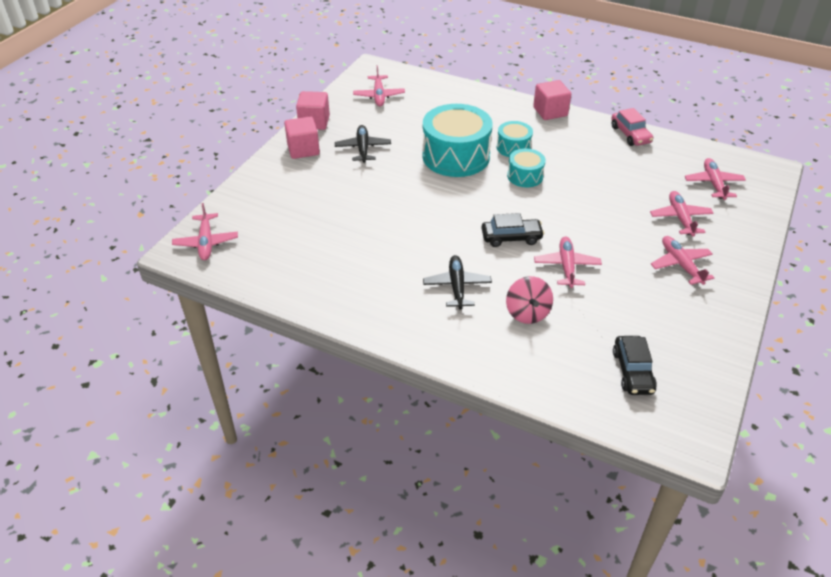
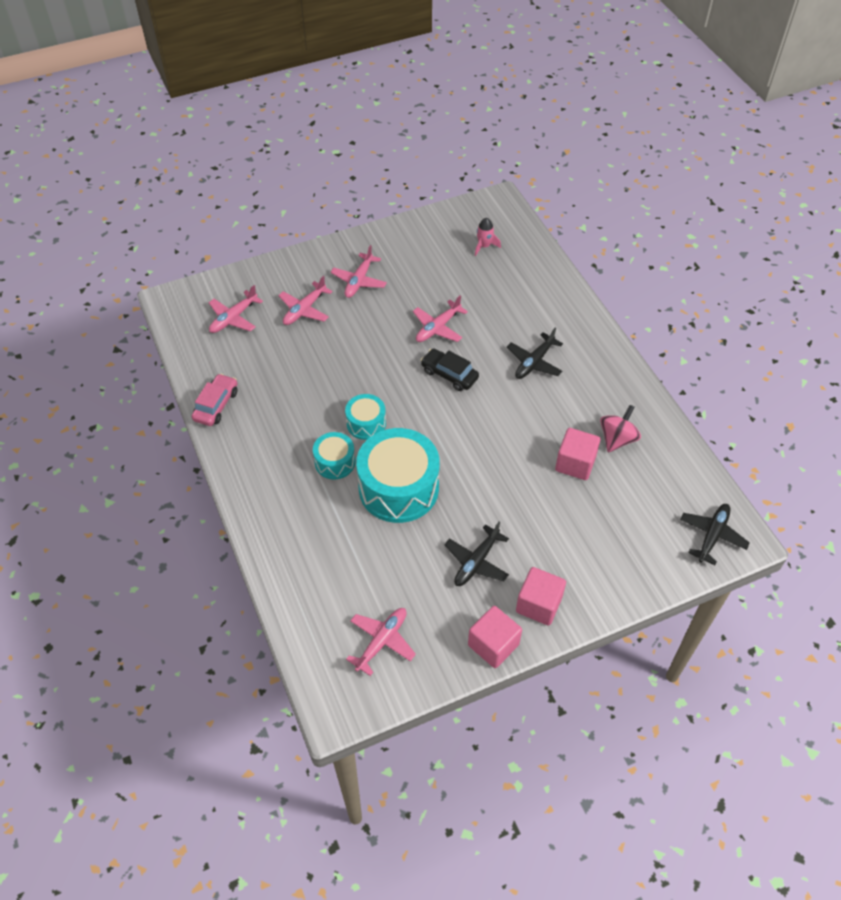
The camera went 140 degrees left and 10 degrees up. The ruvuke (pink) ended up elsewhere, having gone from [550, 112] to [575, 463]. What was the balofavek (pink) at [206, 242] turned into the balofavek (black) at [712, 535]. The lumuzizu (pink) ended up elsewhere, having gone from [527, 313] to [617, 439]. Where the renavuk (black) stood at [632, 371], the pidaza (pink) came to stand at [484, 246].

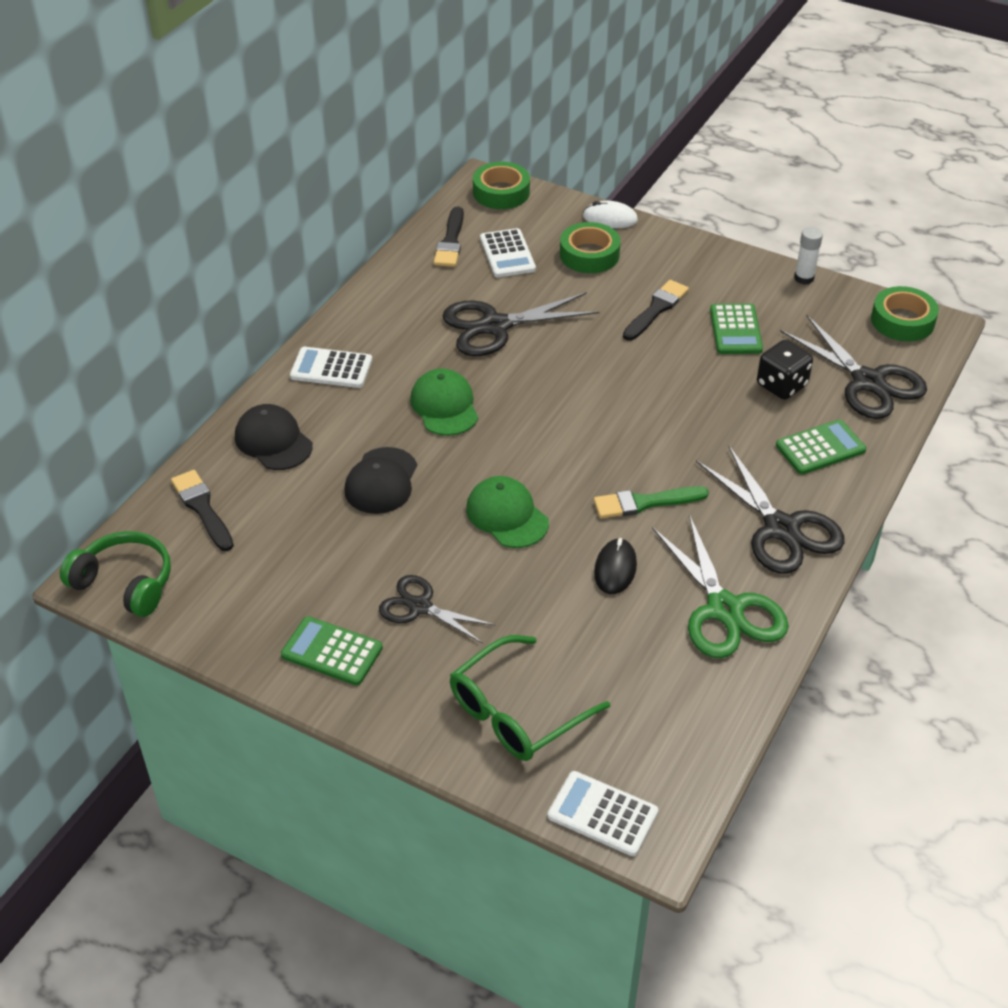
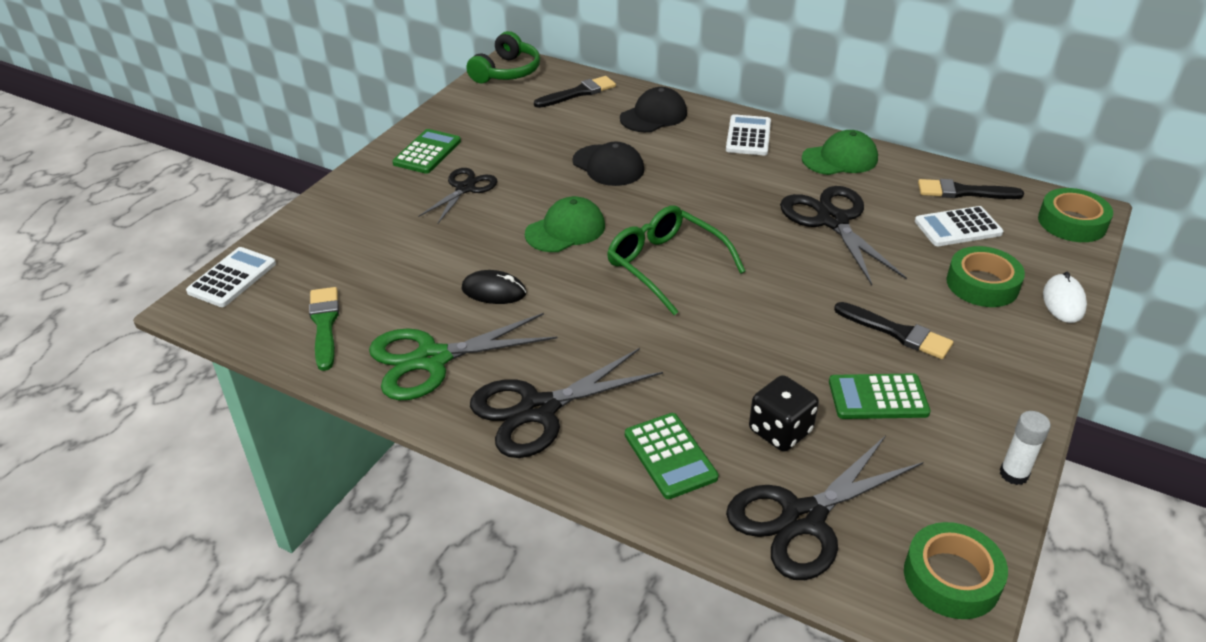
The camera went 90 degrees right and 5 degrees down. The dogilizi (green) ended up elsewhere, having gone from [444, 406] to [840, 159]. The dogilizi (black) at [381, 481] ended up facing another way, 150 degrees counterclockwise from before. The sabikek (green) ended up elsewhere, having gone from [645, 502] to [324, 325]. The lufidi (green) ended up elsewhere, having gone from [516, 712] to [665, 265].

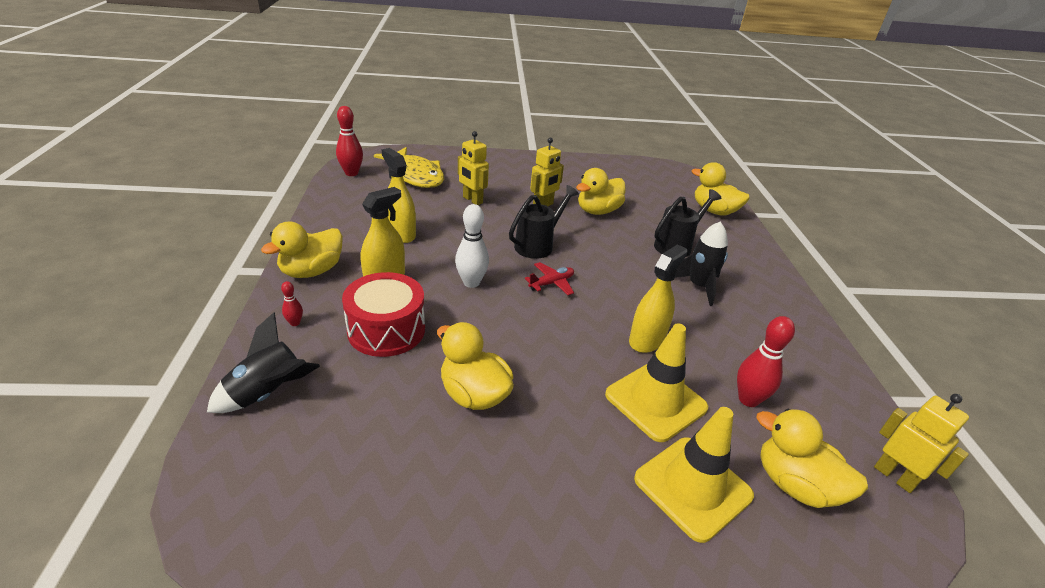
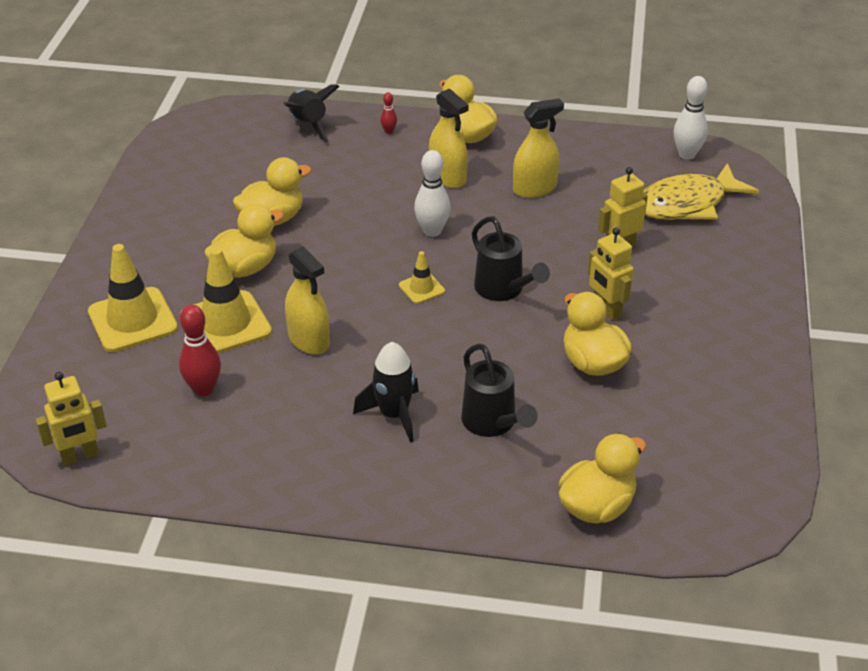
The camera went 105 degrees right and 5 degrees up. What was the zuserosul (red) at [351, 173] turned into the zuserosul (white) at [687, 154]. Where the balofavek (red) stood at [551, 283], the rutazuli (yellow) came to stand at [421, 288]. The second view lost the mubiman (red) at [386, 330]. The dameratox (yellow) ended up elsewhere, having gone from [795, 485] to [245, 268].

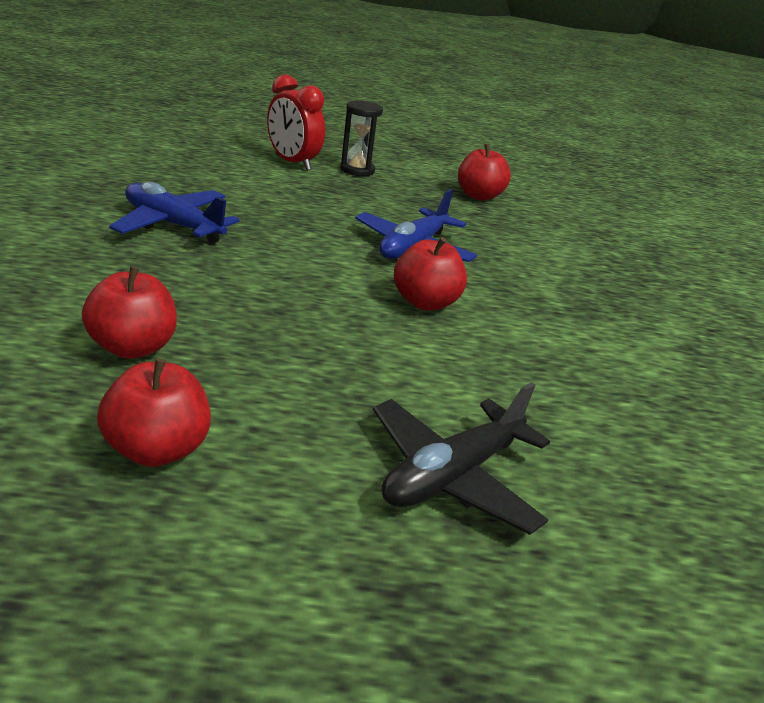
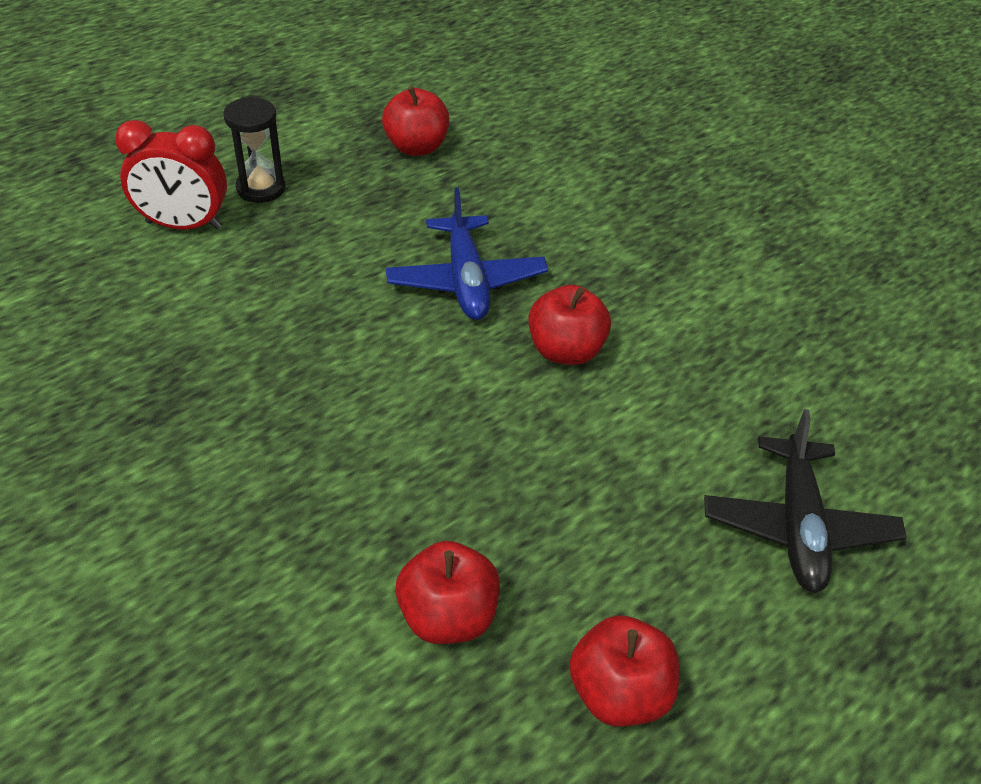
The camera went 40 degrees left and 15 degrees up. The second view lost the balofavek (blue) at [173, 225].

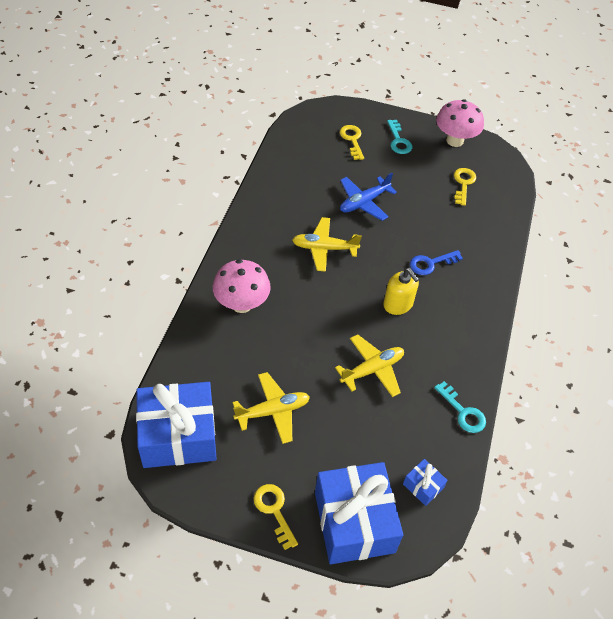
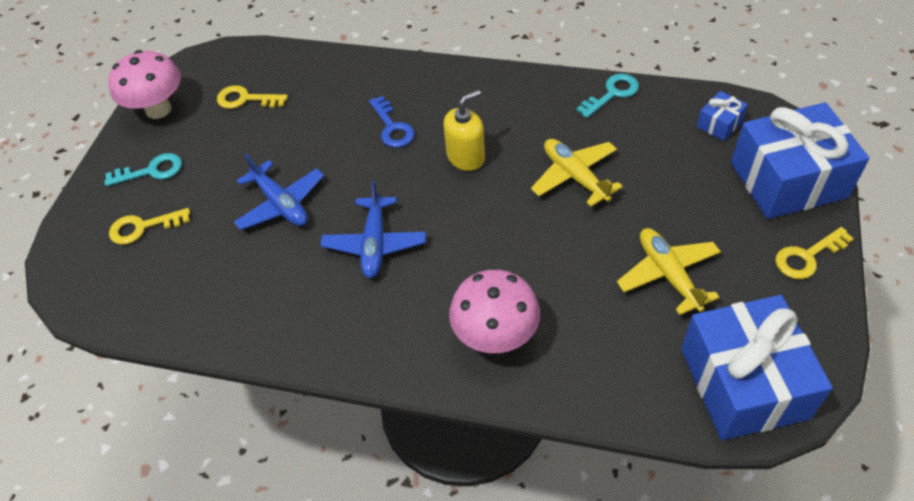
The camera went 85 degrees left and 0 degrees up. What was the balofavek (yellow) at [324, 248] turned into the balofavek (blue) at [375, 243].

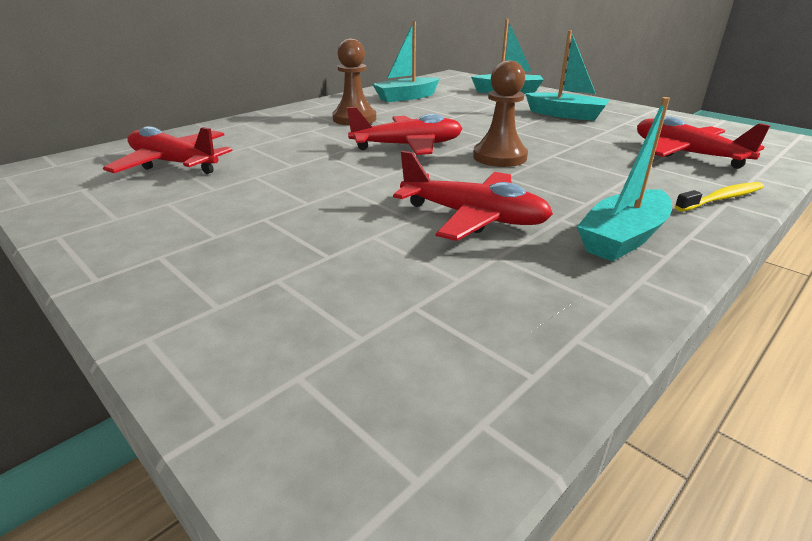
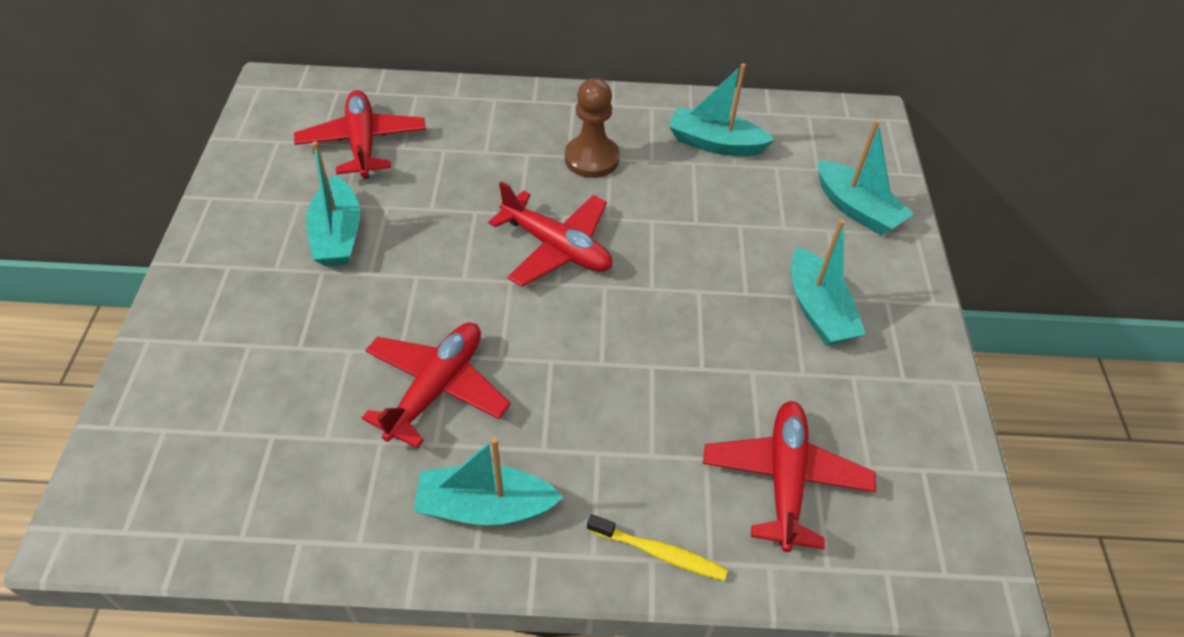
The camera went 45 degrees right and 20 degrees up. The second view lost the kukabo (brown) at [499, 157]. The balofavek (red) at [473, 217] ended up facing another way, 135 degrees counterclockwise from before. The second view gained the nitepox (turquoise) at [337, 235].

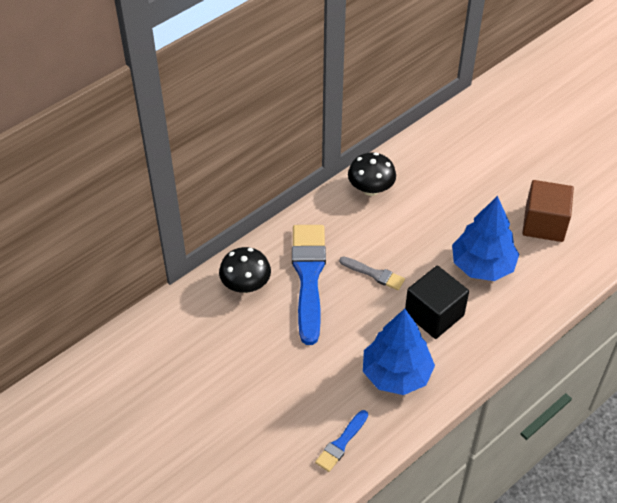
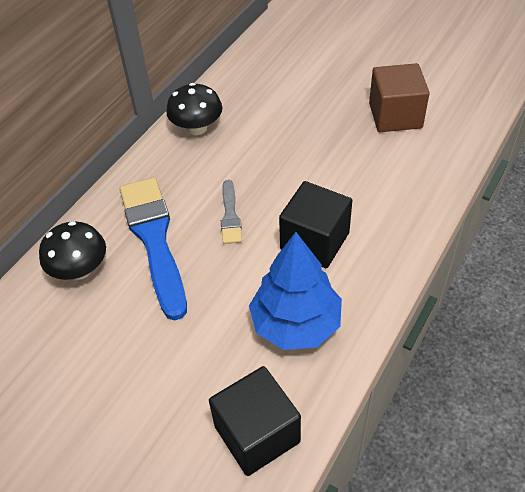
The camera went 15 degrees left and 0 degrees up. The second view lost the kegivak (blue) at [482, 265]. The sabikek (grey) at [374, 274] ended up facing another way, 75 degrees clockwise from before. Where the sabikek (blue) stood at [341, 443], the ruvuke (black) came to stand at [257, 434].

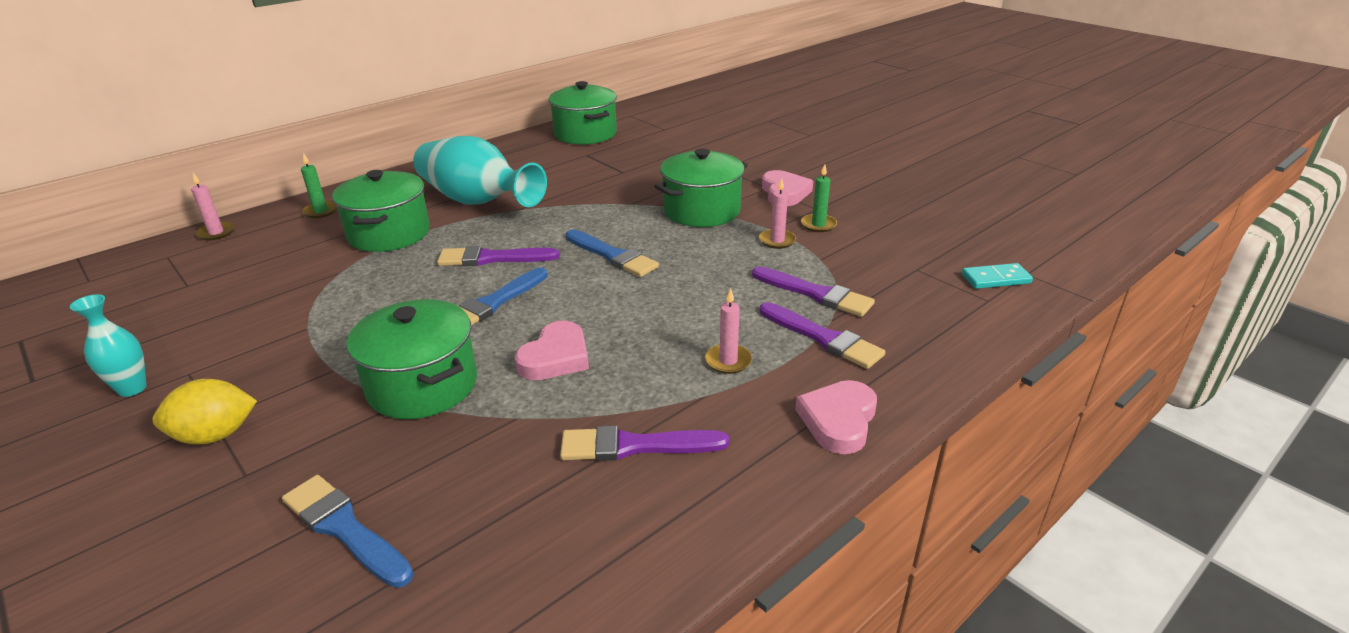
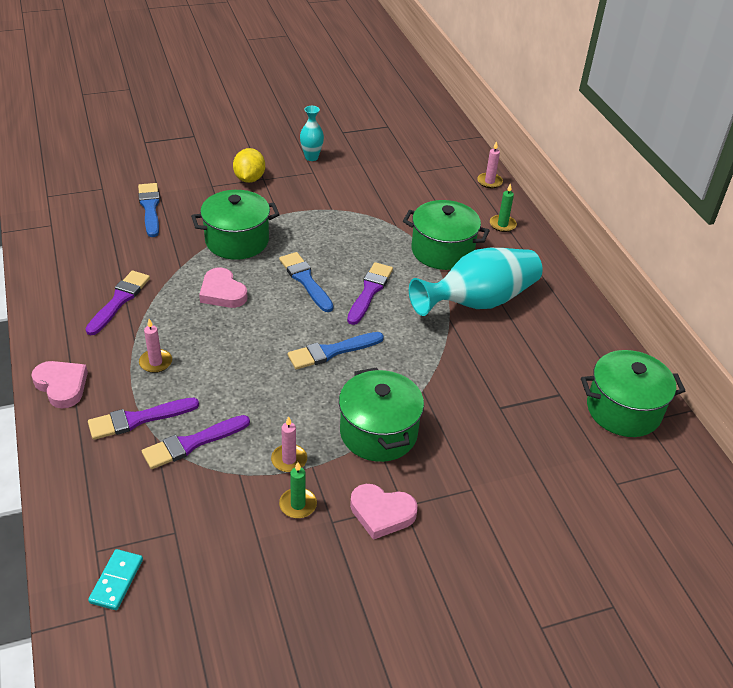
The camera went 110 degrees right and 10 degrees up. The sabikek (blue) at [344, 529] ended up facing another way, 75 degrees counterclockwise from before.

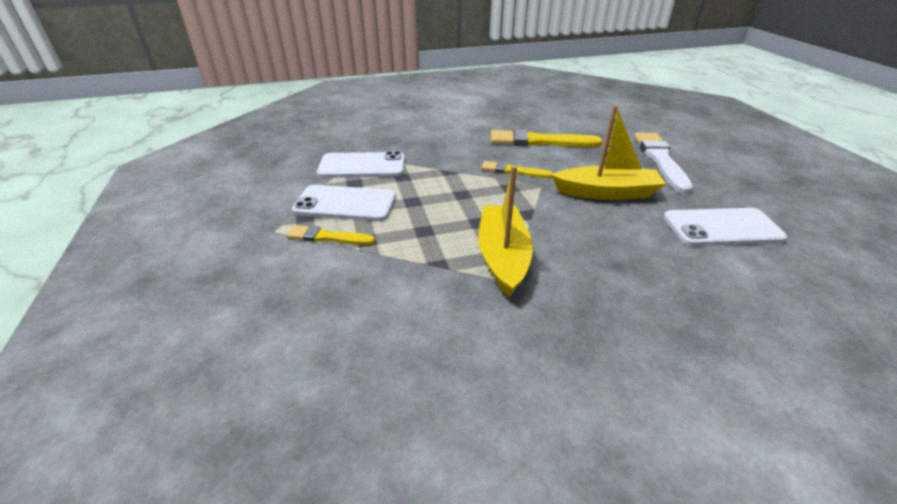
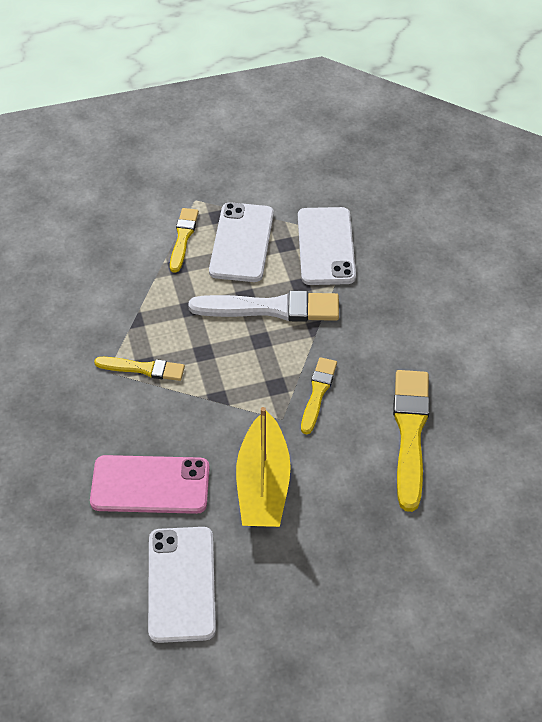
The camera went 90 degrees right and 15 degrees up. The sabikek (white) ended up elsewhere, having gone from [660, 160] to [270, 308]. Where the nitepox (yellow) stood at [503, 257], the sabikek (yellow) came to stand at [143, 369]. The second view gained the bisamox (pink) at [150, 485].

